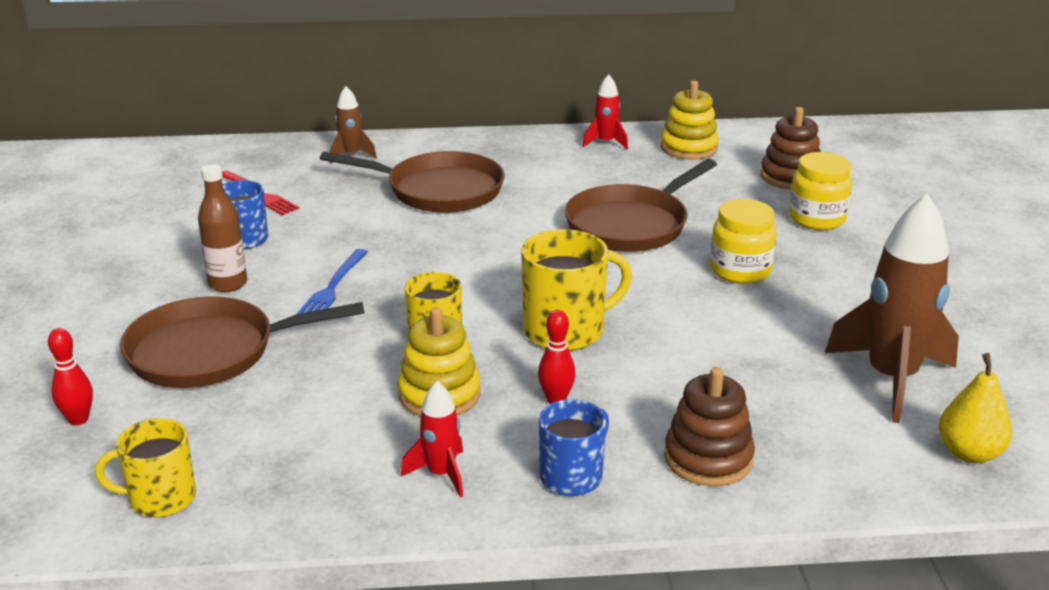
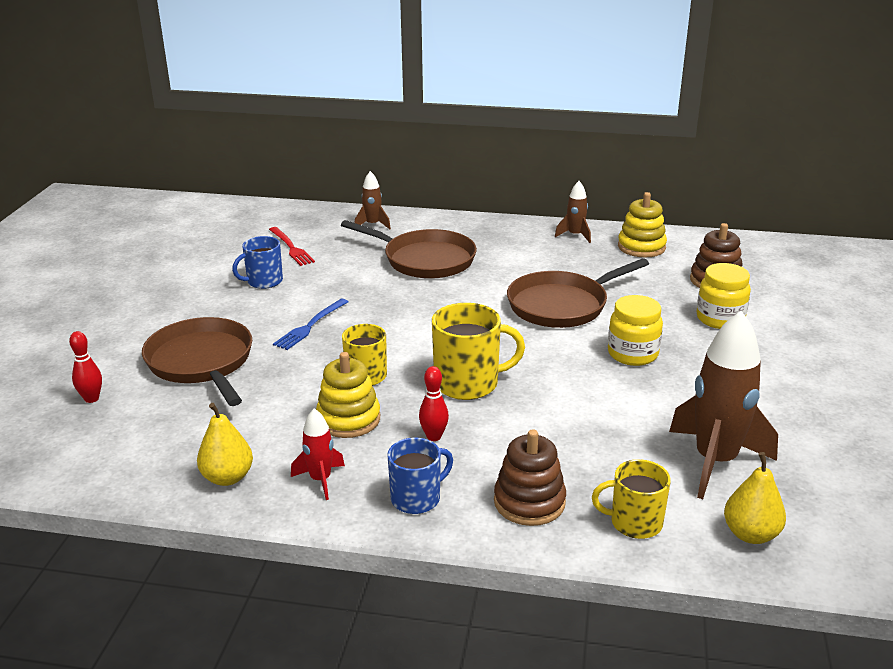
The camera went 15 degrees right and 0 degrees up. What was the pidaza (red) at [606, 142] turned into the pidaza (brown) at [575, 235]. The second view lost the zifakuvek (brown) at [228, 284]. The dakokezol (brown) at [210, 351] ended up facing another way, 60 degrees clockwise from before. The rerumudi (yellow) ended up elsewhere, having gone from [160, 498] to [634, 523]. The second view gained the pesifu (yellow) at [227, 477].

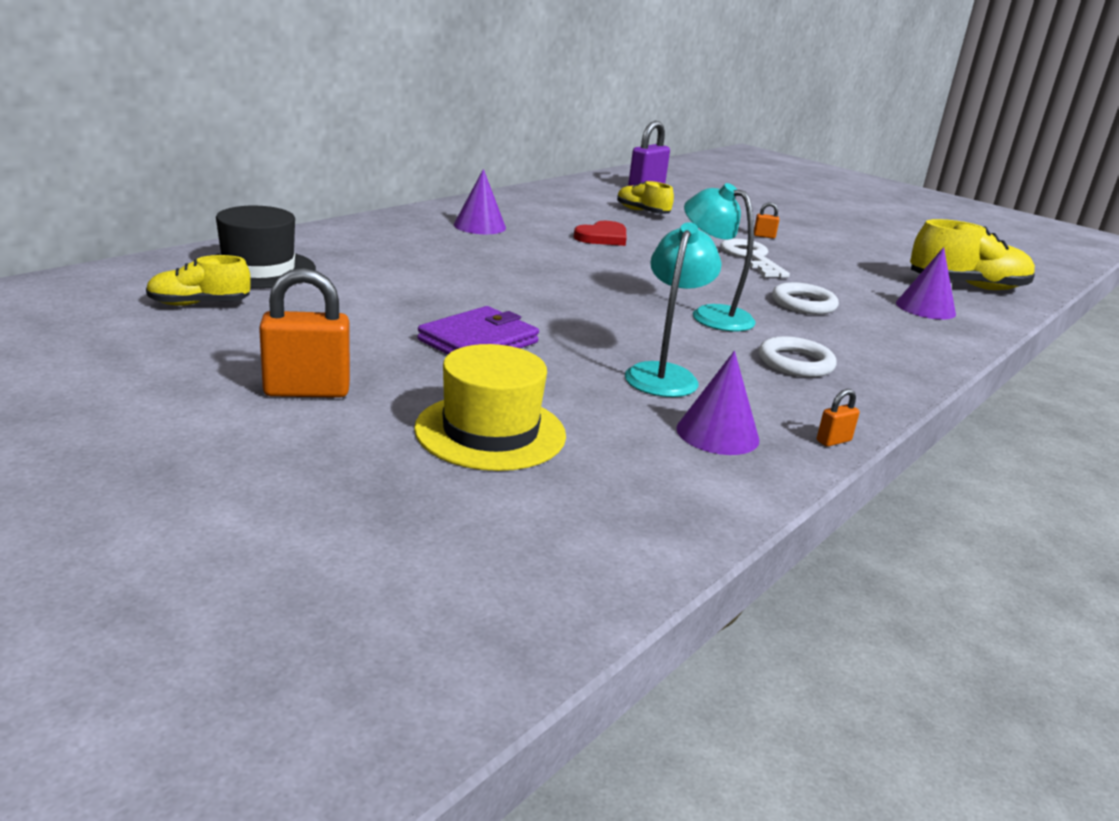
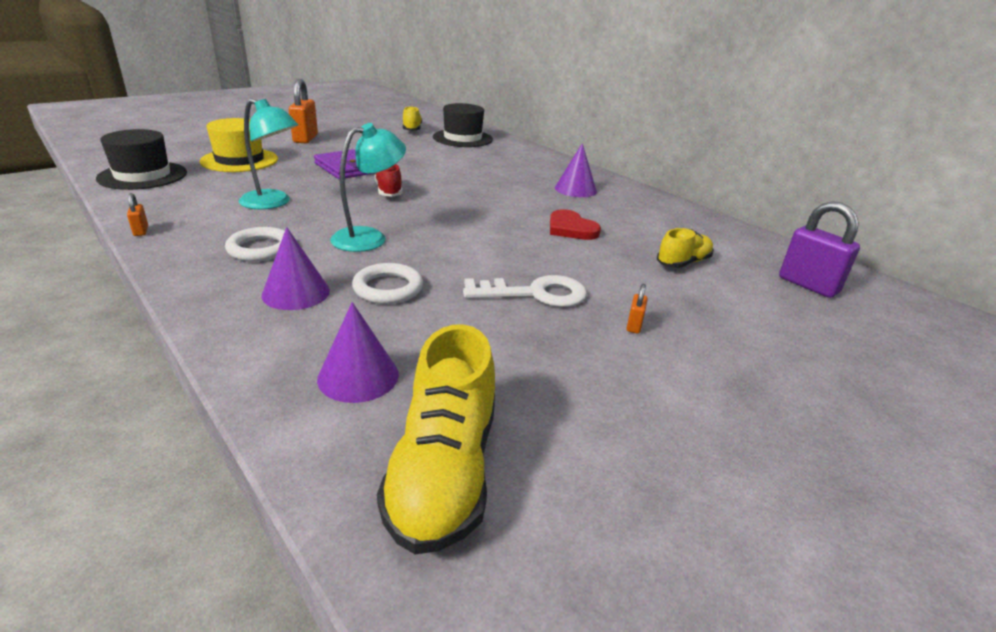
The camera went 100 degrees right and 5 degrees up. The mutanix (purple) ended up elsewhere, having gone from [717, 434] to [296, 293]. The second view gained the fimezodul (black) at [143, 175]. The second view gained the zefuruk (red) at [389, 191].

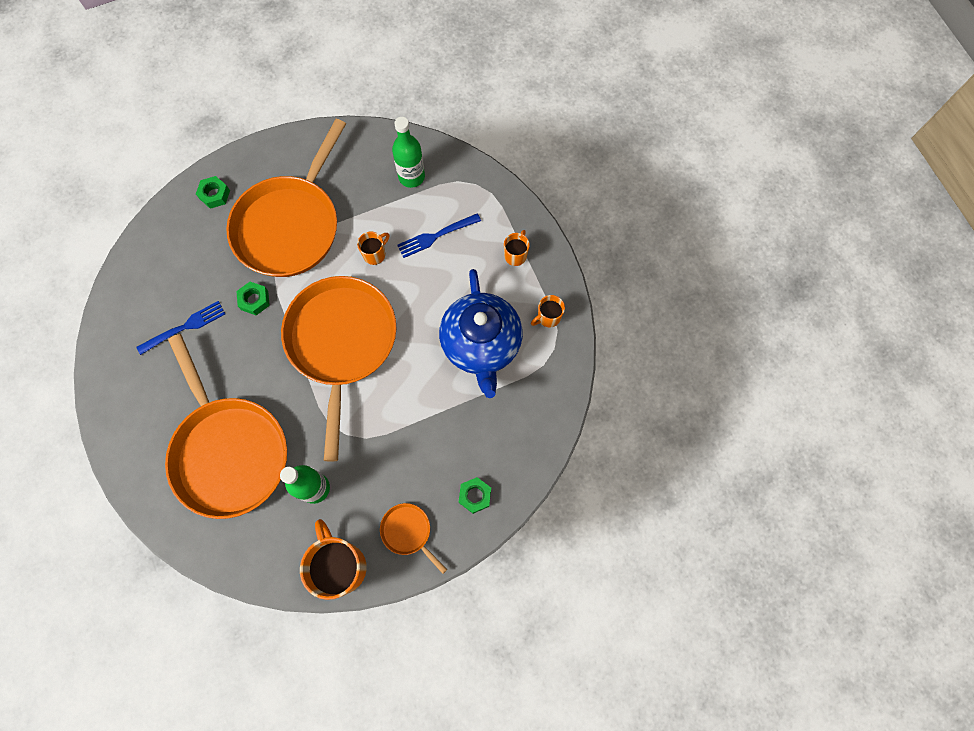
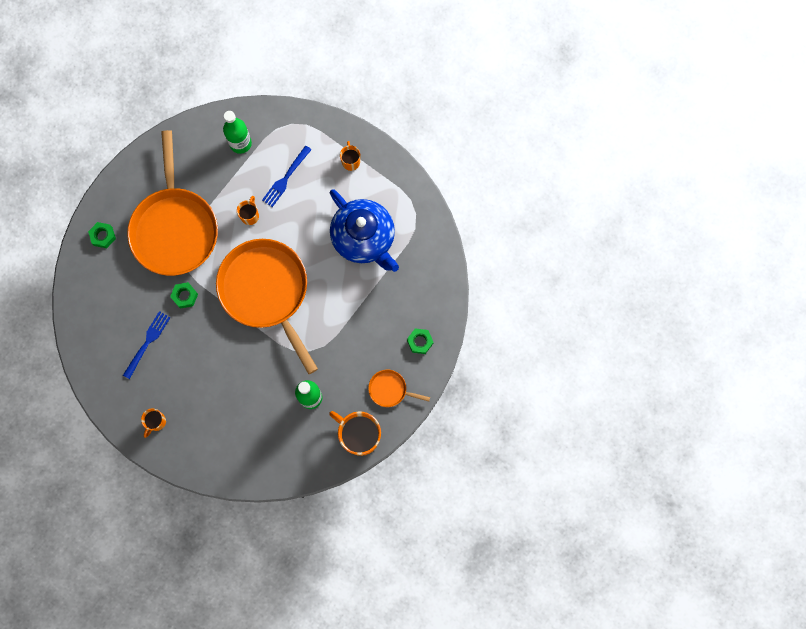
The camera went 30 degrees left and 5 degrees up. The rerumudi (orange) ended up elsewhere, having gone from [548, 317] to [156, 422]. The second view lost the dakokezol (orange) at [229, 451].

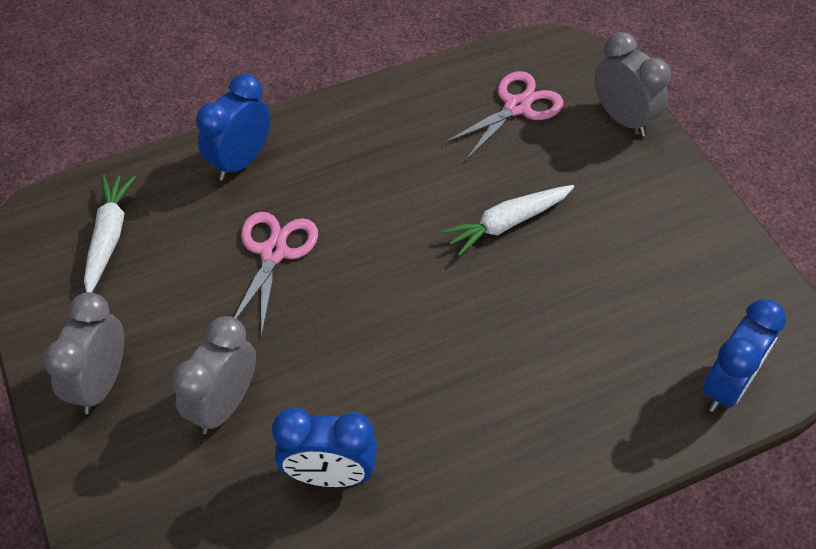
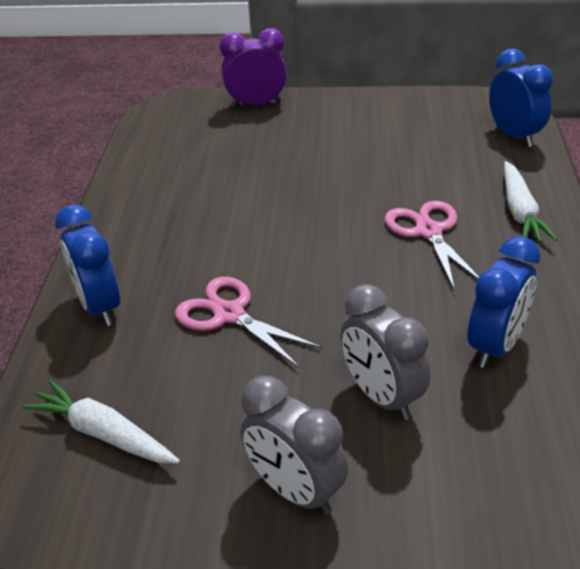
The camera went 60 degrees left and 15 degrees down. What was the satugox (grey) at [623, 118] turned into the satugox (purple) at [256, 105]. The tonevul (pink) ended up elsewhere, having gone from [517, 107] to [428, 231]. The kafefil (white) ended up elsewhere, having gone from [507, 223] to [520, 211].

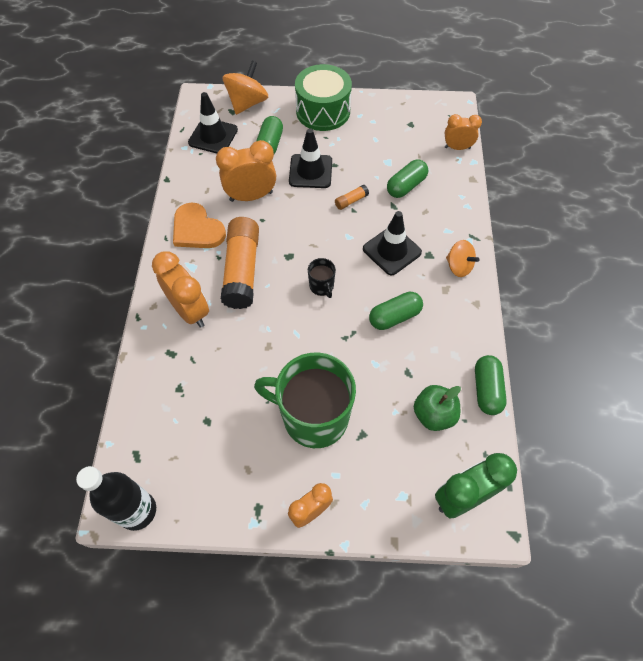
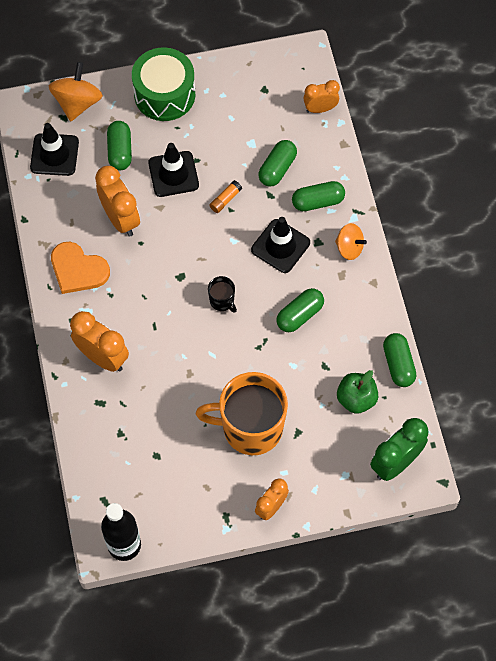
The camera went 15 degrees left and 5 degrees up. The satugox (orange) at [251, 196] ended up facing another way, 90 degrees clockwise from before. The second view lost the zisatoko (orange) at [242, 270]. What was the rerumudi (green) at [313, 417] turned into the rerumudi (orange) at [251, 428]. The second view gained the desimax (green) at [318, 201].

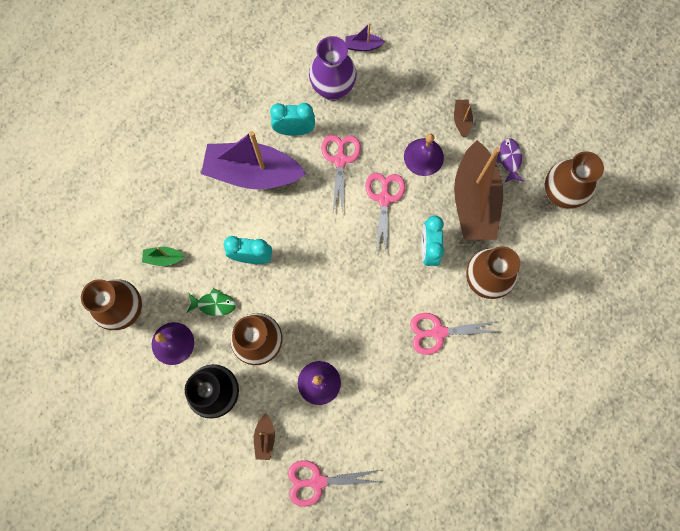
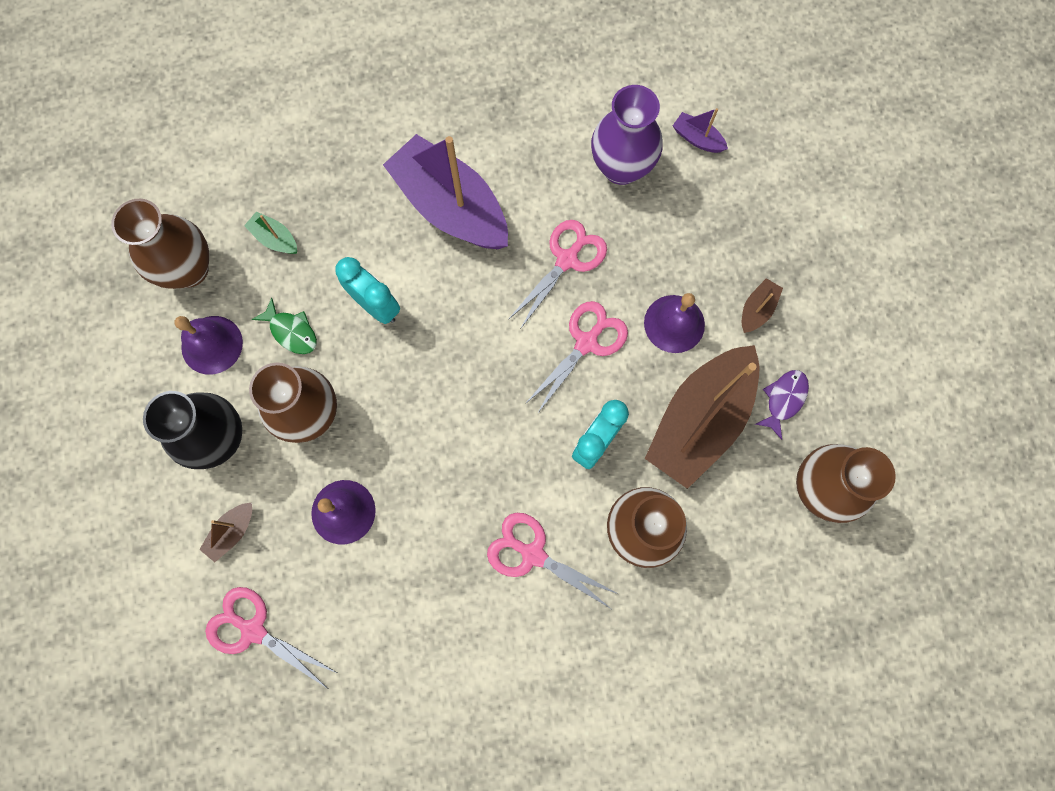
The camera went 35 degrees right and 0 degrees up. The second view lost the satugox (turquoise) at [294, 130].

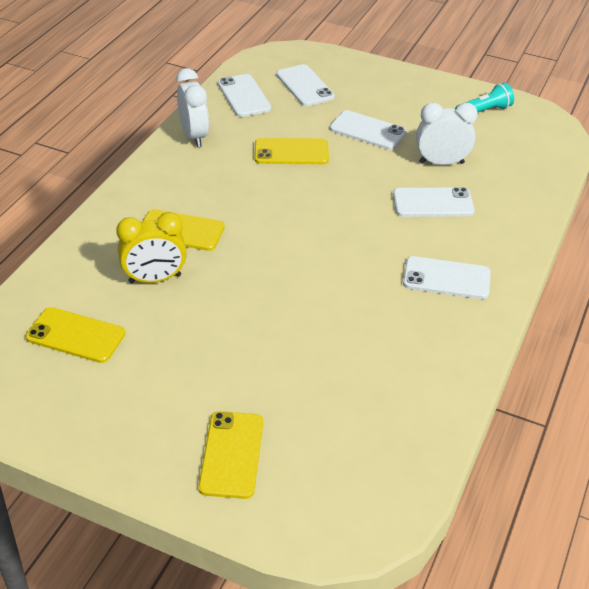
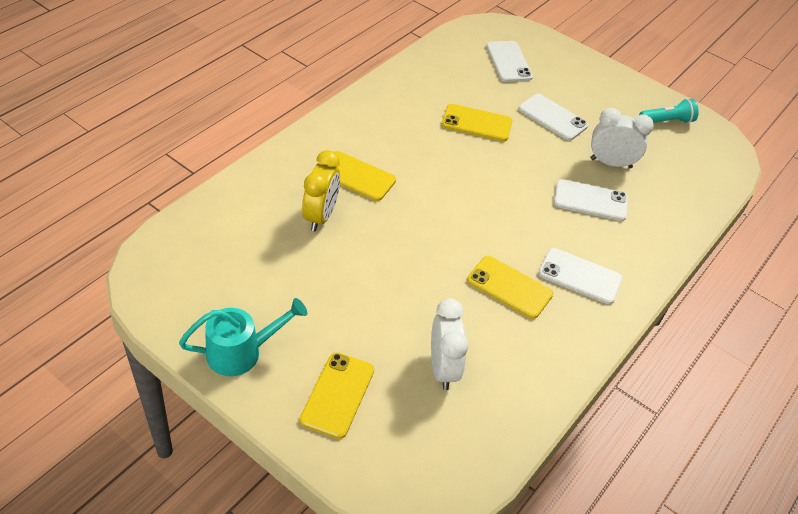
The camera went 10 degrees right and 5 degrees up. The satugox (white) ended up elsewhere, having gone from [194, 136] to [443, 368]. The second view lost the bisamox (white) at [244, 96]. The satugox (yellow) at [155, 279] ended up facing another way, 75 degrees counterclockwise from before. The bisamox (yellow) ended up elsewhere, having gone from [76, 335] to [509, 287]. The second view gained the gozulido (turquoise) at [242, 352].

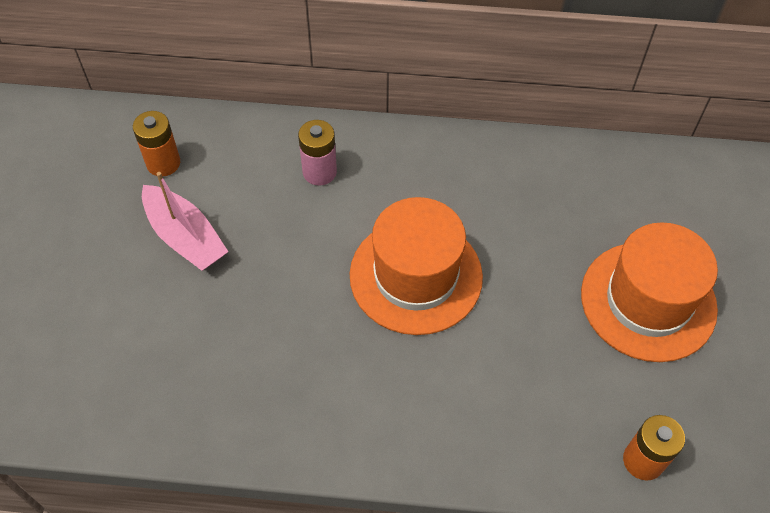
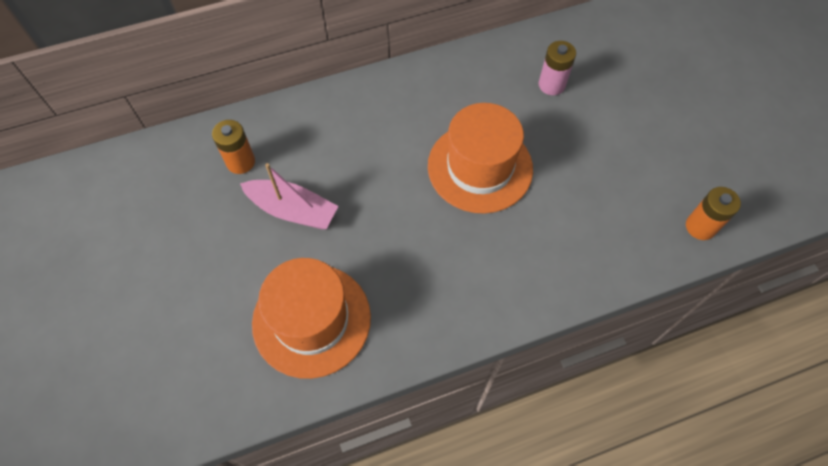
The camera went 25 degrees left and 5 degrees up. The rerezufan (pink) ended up elsewhere, having gone from [319, 172] to [551, 85]. The fimezodul (orange) ended up elsewhere, having gone from [648, 301] to [311, 320].

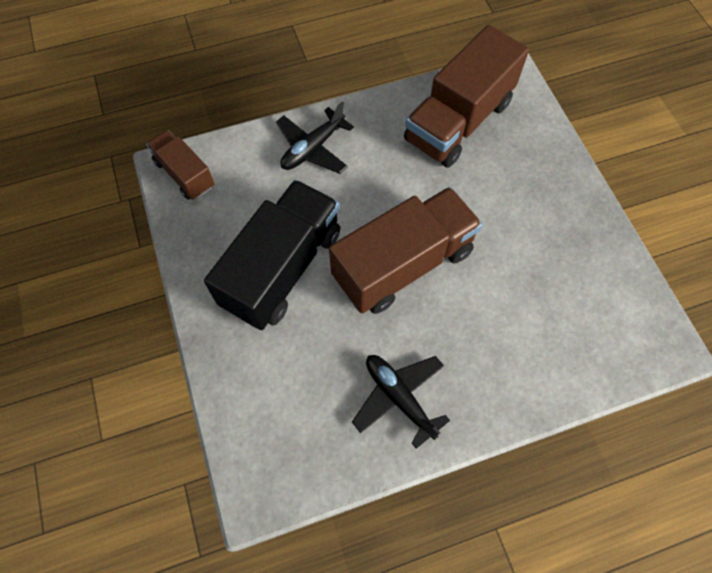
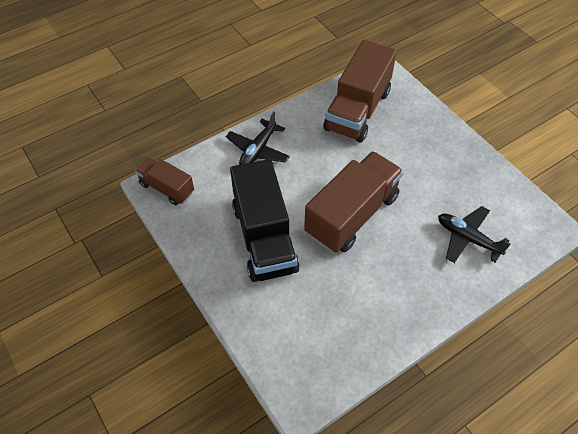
The camera went 15 degrees left and 10 degrees down. The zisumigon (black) at [282, 268] ended up facing another way, 150 degrees clockwise from before. The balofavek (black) ended up elsewhere, having gone from [399, 397] to [467, 238].

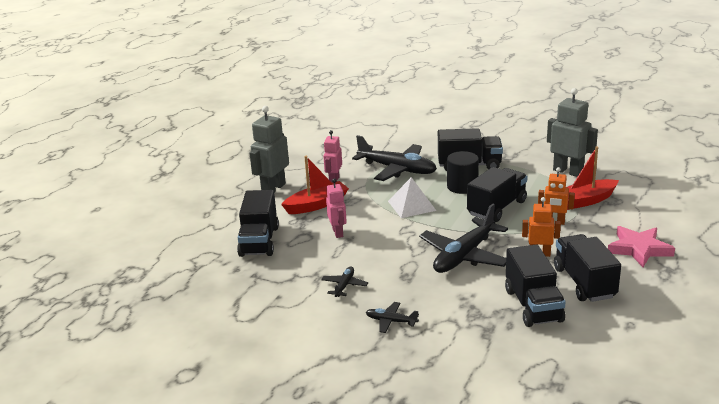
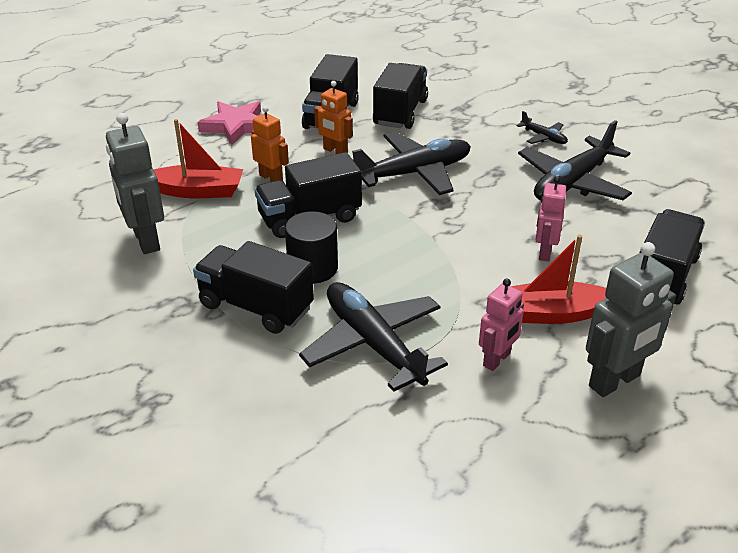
The camera went 155 degrees left and 10 degrees up. The second view lost the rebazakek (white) at [411, 205]. The size of the balofavek (black) at [344, 286] changed by a factor of 2.16.

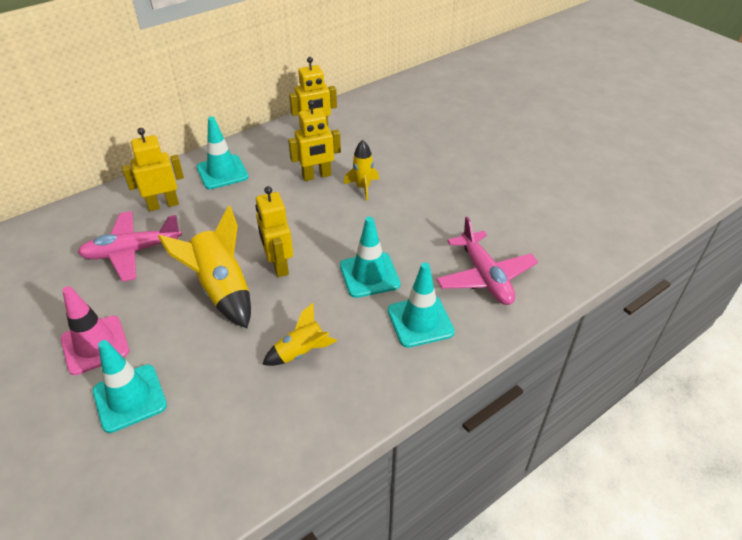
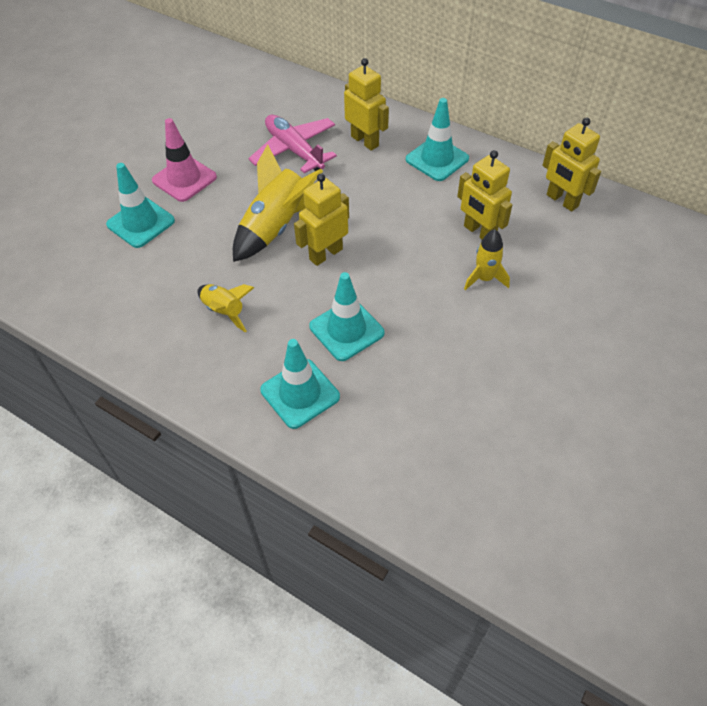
The camera went 70 degrees right and 10 degrees up. The second view lost the balofavek (pink) at [485, 277].

